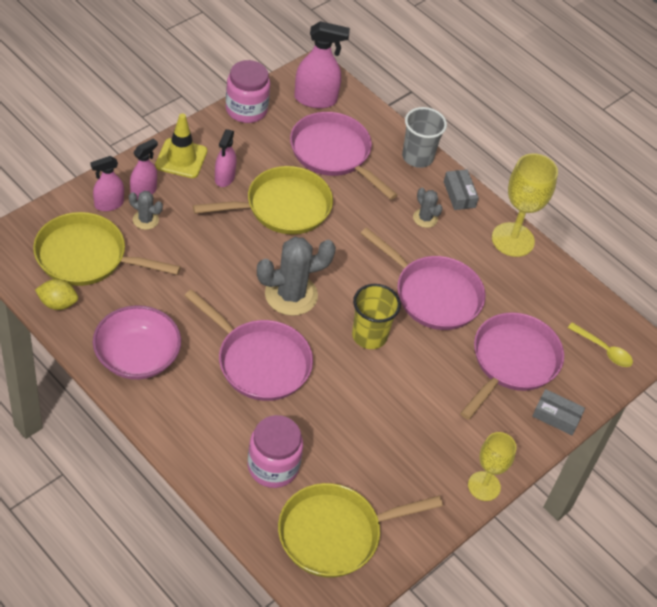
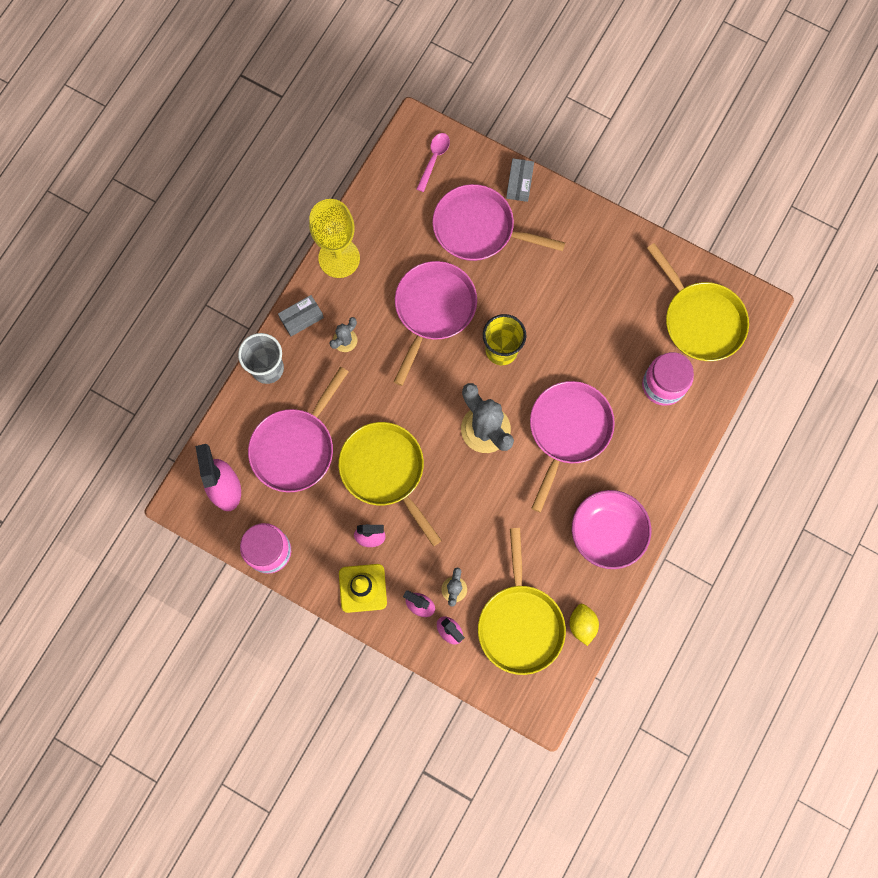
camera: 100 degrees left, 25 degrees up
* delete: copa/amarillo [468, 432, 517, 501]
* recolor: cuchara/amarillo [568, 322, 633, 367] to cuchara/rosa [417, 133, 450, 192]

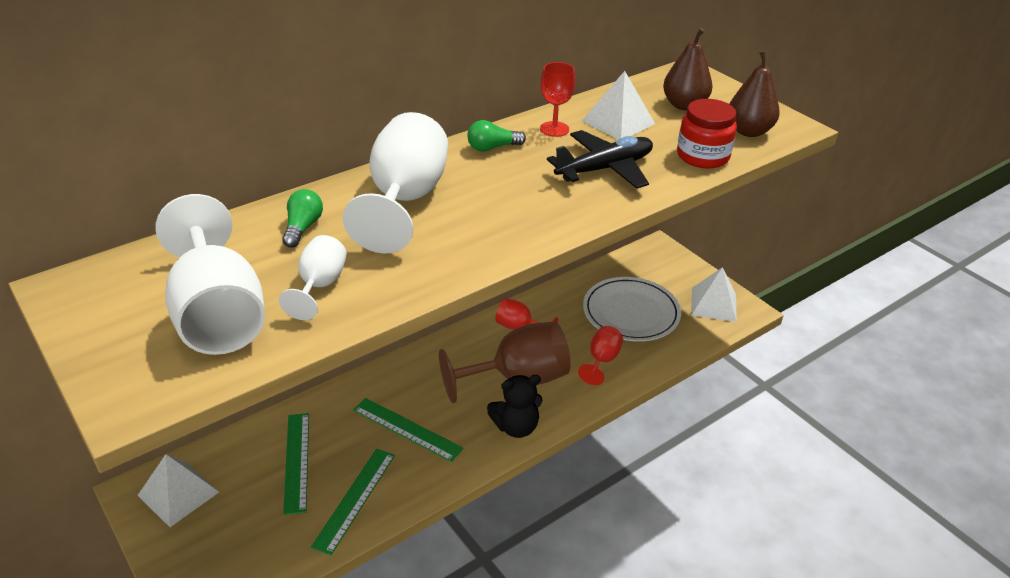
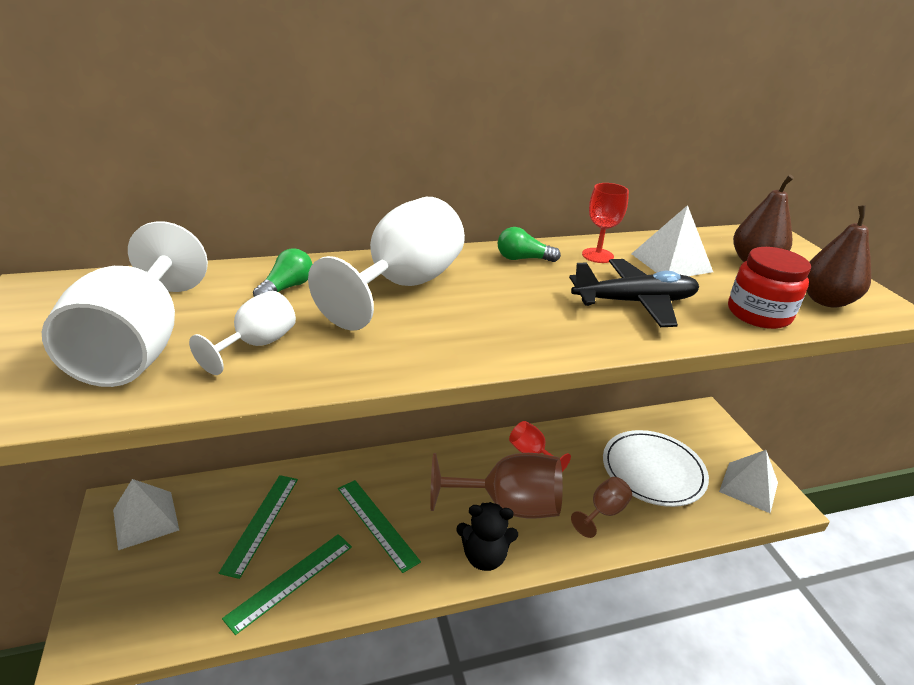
camera: 20 degrees right, 5 degrees down
* recolor: copa/rojo [578, 326, 623, 385] to copa/marrón [571, 477, 632, 538]

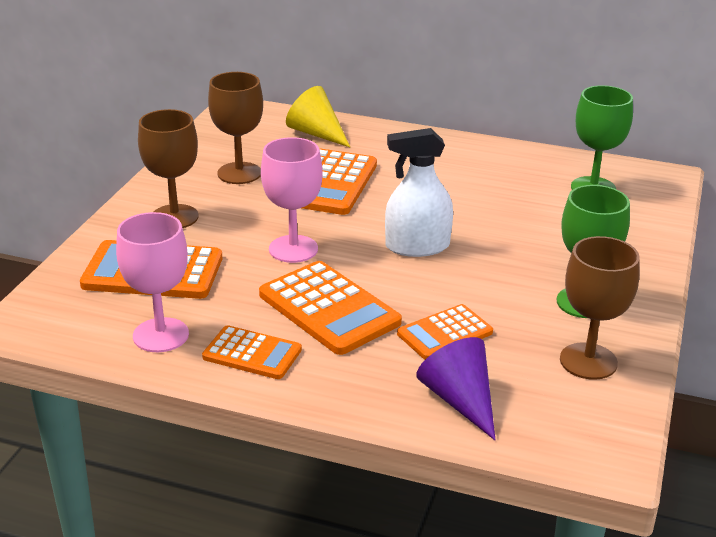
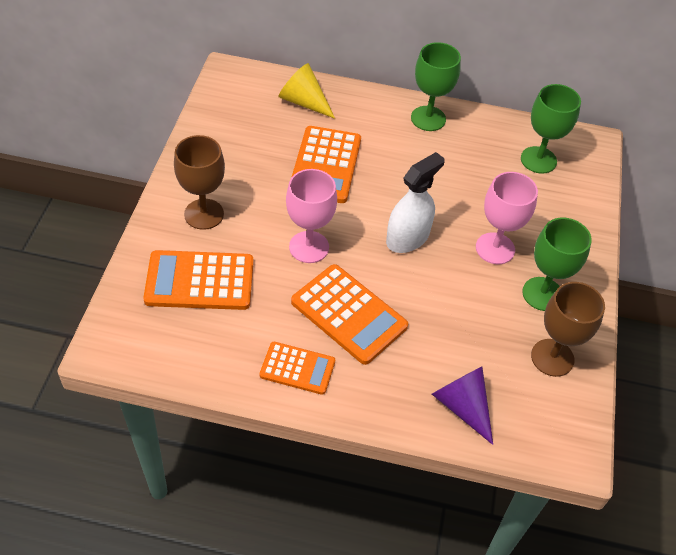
camera: 10 degrees left, 20 degrees up
* delete: copa/marrón [208, 72, 263, 184]
* delete: calculadora/naranja [397, 304, 493, 360]
* insert: copa/verde [411, 42, 461, 131]
* move: copa/rosa [116, 212, 189, 352] to [476, 172, 538, 264]
* rotate: pulverizador/blanco [385, 128, 453, 257] = [386, 152, 445, 253] 150 degrees clockwise

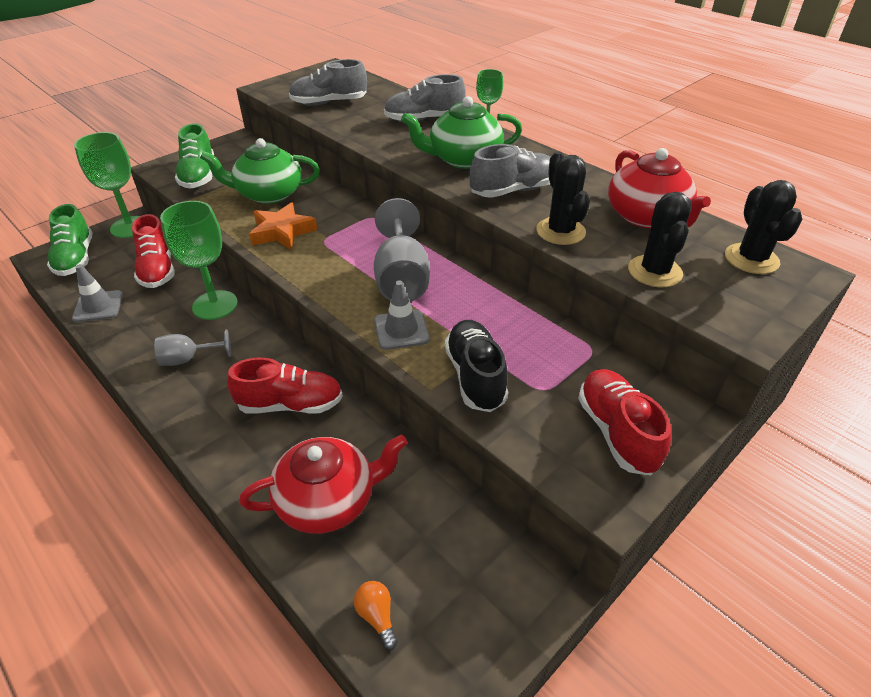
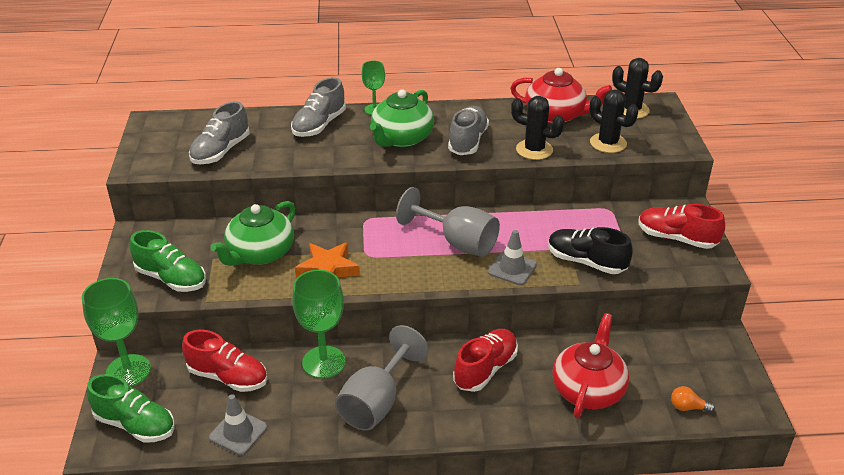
camera: 50 degrees left, 5 degrees down
* resize: copa/gris [154, 329, 231, 366] = [335, 325, 428, 431] x1.74

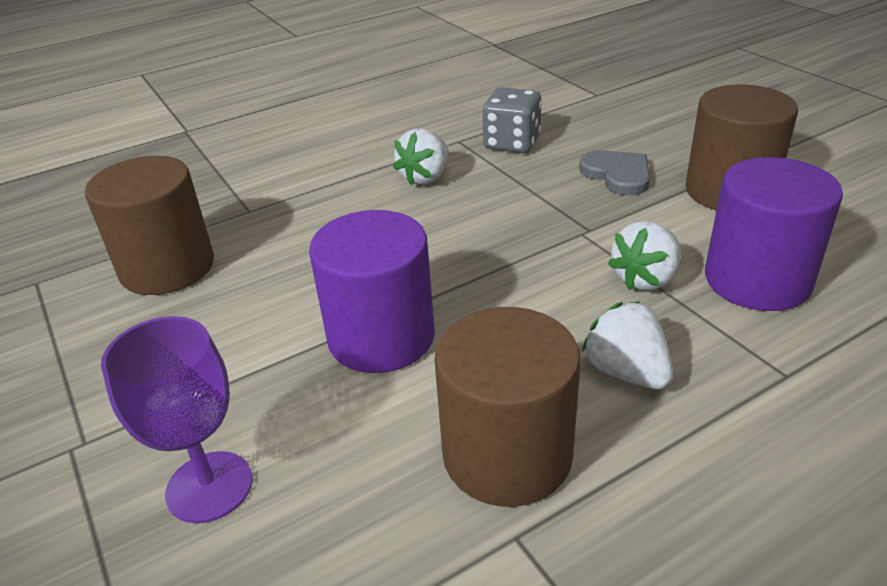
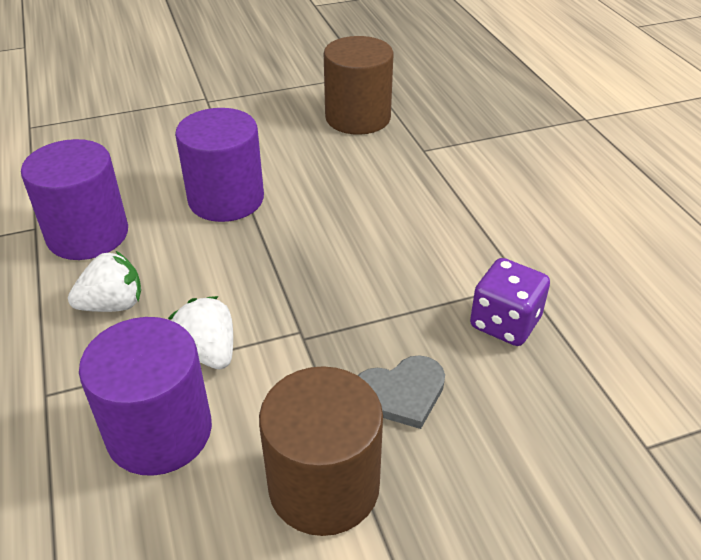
camera: 100 degrees right, 5 degrees up
* delete: copa/morado [101, 316, 252, 523]
* delete: fresa/blanco [393, 129, 449, 186]
* recolor: cilindro/marrón [435, 307, 581, 507] to cilindro/morado [21, 139, 128, 260]
* recolor: dado/gris [482, 88, 542, 153] to dado/morado [470, 258, 550, 346]

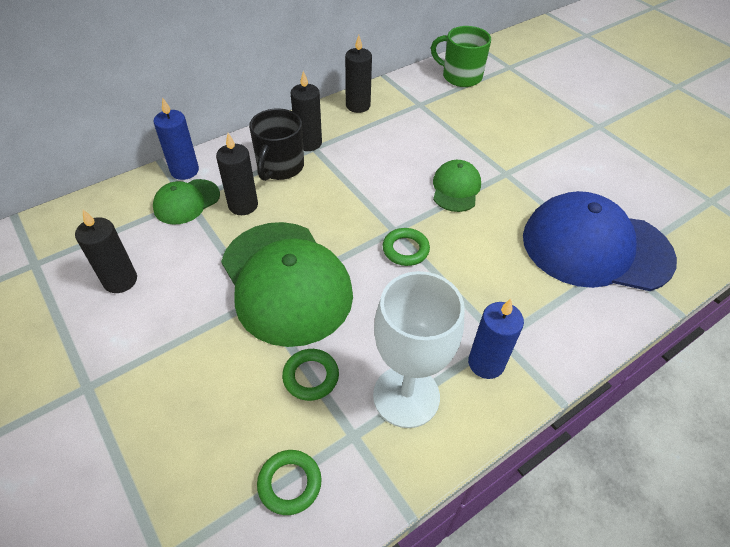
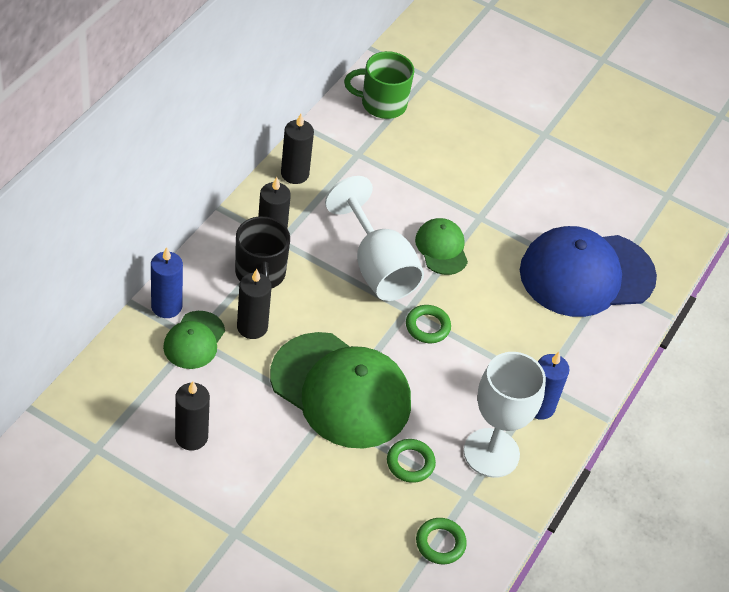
camera: 30 degrees left, 0 degrees up
* insert: copa/blanco [325, 176, 424, 301]

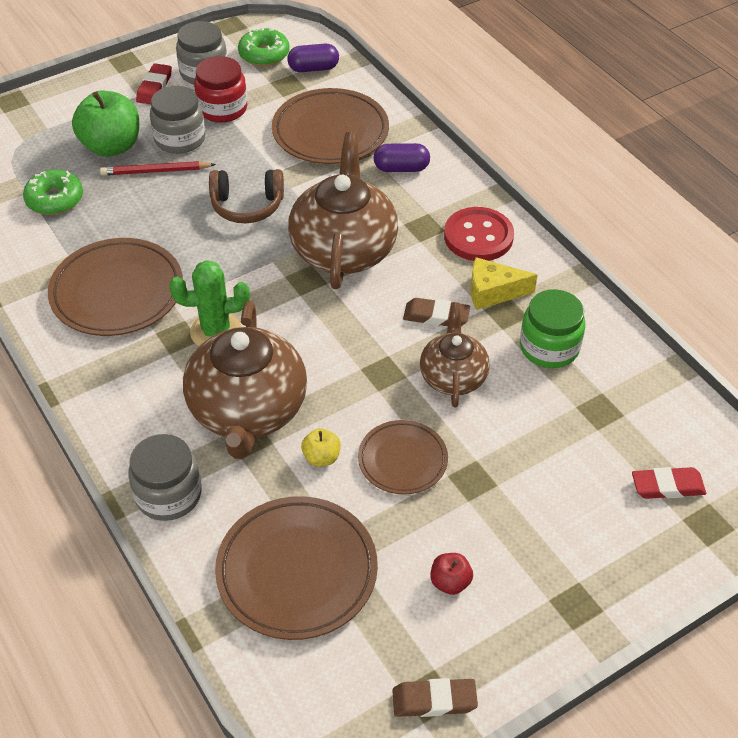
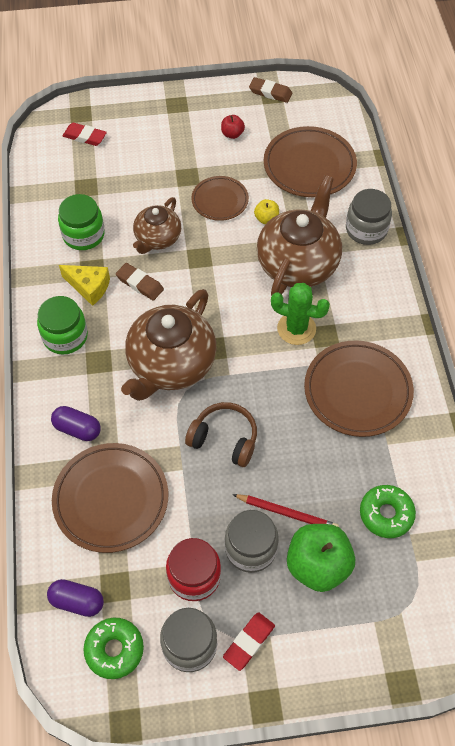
camera: 155 degrees left, 10 degrees up
* replace: botón/rojo [444, 207, 514, 261] to tarro/verde [37, 296, 88, 355]

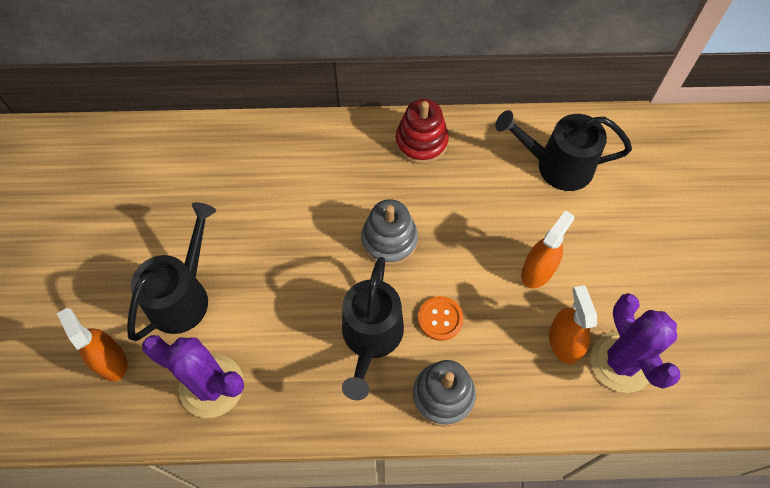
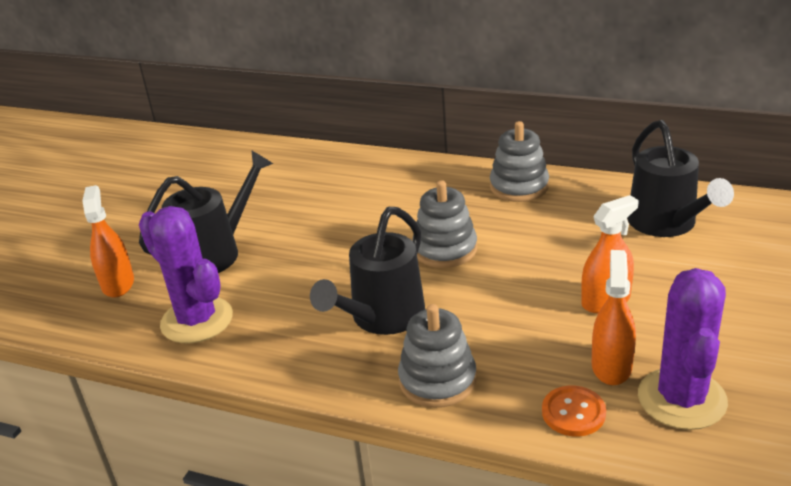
camera: 25 degrees right, 30 degrees down
* move: botón/naranja [418, 296, 463, 341] to [542, 386, 606, 437]
* recolor: juguete apilable/rojo [395, 99, 449, 164] to juguete apilable/gris [490, 121, 549, 202]
* rotate: regadera/negro [495, 110, 632, 191] = [627, 120, 734, 237] 135 degrees counterclockwise

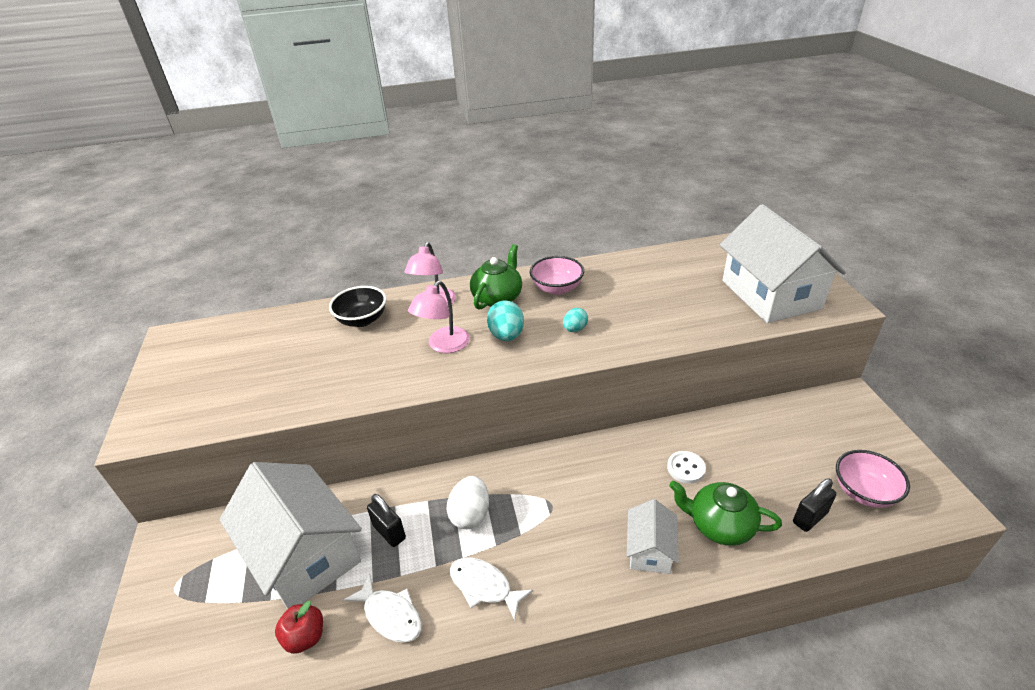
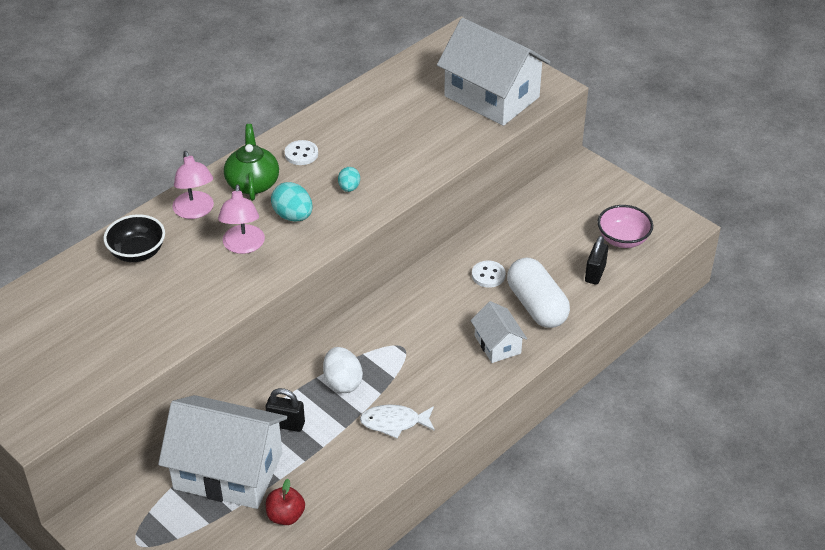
camera: 35 degrees left, 5 degrees up
* delete: pez/blanco [344, 574, 422, 643]
* replace: cuenco/rosa [530, 256, 584, 295] to botón/blanco [285, 140, 318, 165]
* replace: tetera/verde [669, 481, 782, 546] to cápsula/blanco [507, 258, 570, 328]

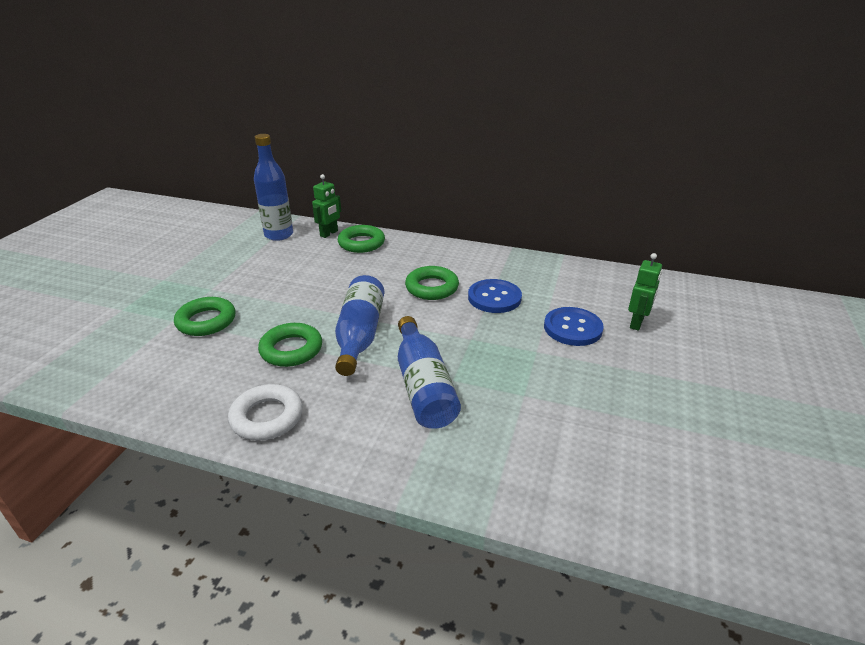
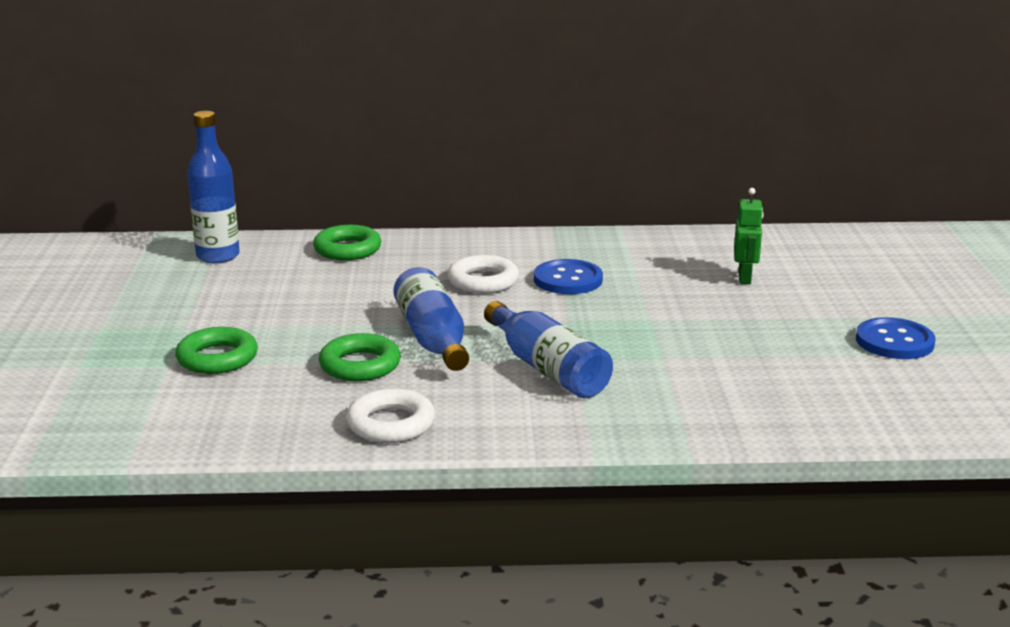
camera: 20 degrees left, 10 degrees down
* delete: robot/verde [312, 174, 341, 238]
* move: botón/azul [544, 307, 604, 346] to [856, 317, 935, 359]
* recolor: anillo/verde [405, 266, 459, 300] to anillo/blanco [447, 255, 519, 294]

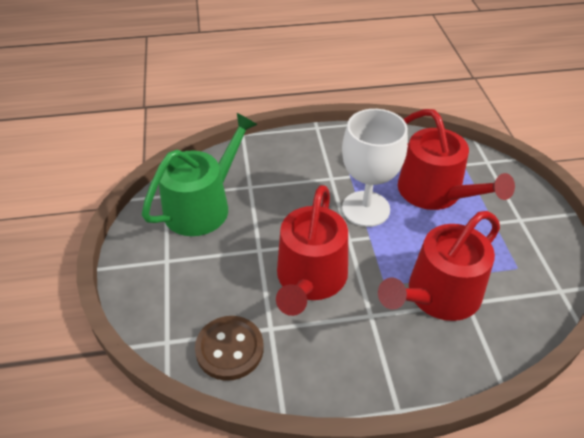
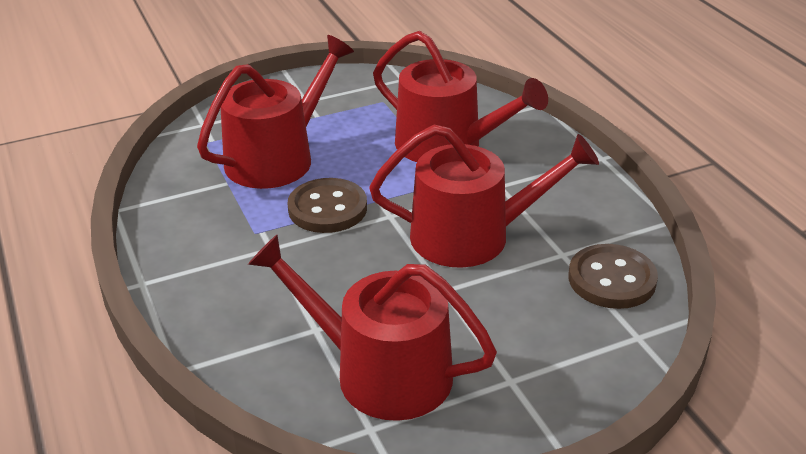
camera: 105 degrees left, 10 degrees down
* replace: copa/blanco [342, 109, 408, 227] to botón/marrón [287, 178, 367, 233]
* recolor: regadera/verde [142, 113, 258, 236] to regadera/rojo [248, 235, 497, 421]

